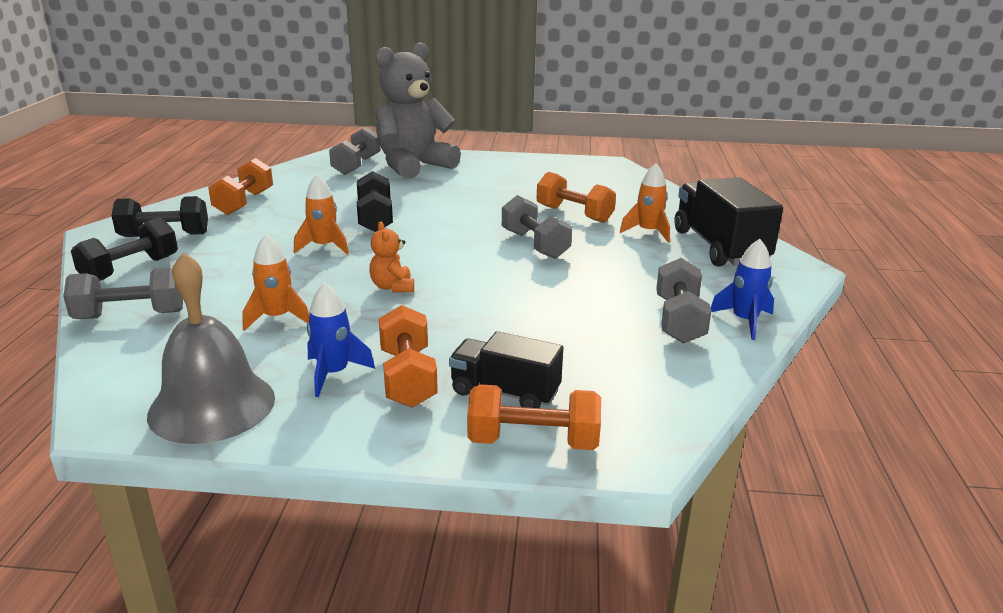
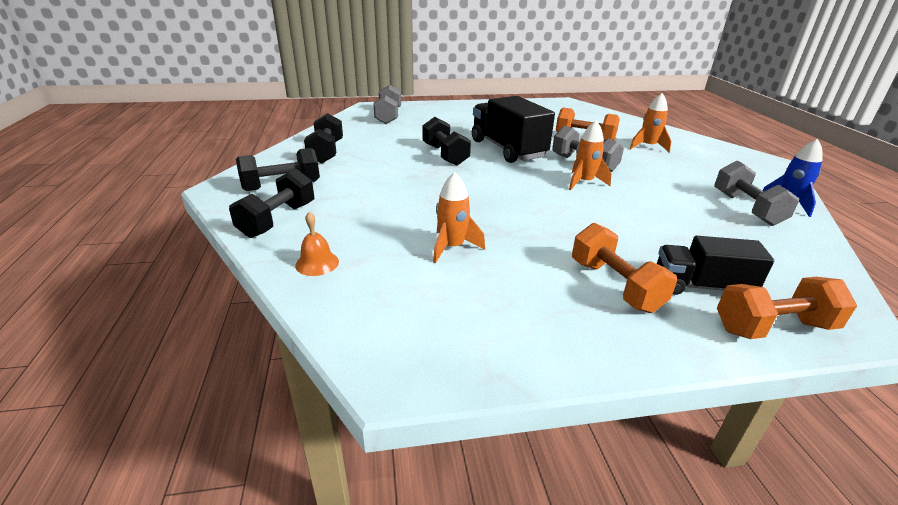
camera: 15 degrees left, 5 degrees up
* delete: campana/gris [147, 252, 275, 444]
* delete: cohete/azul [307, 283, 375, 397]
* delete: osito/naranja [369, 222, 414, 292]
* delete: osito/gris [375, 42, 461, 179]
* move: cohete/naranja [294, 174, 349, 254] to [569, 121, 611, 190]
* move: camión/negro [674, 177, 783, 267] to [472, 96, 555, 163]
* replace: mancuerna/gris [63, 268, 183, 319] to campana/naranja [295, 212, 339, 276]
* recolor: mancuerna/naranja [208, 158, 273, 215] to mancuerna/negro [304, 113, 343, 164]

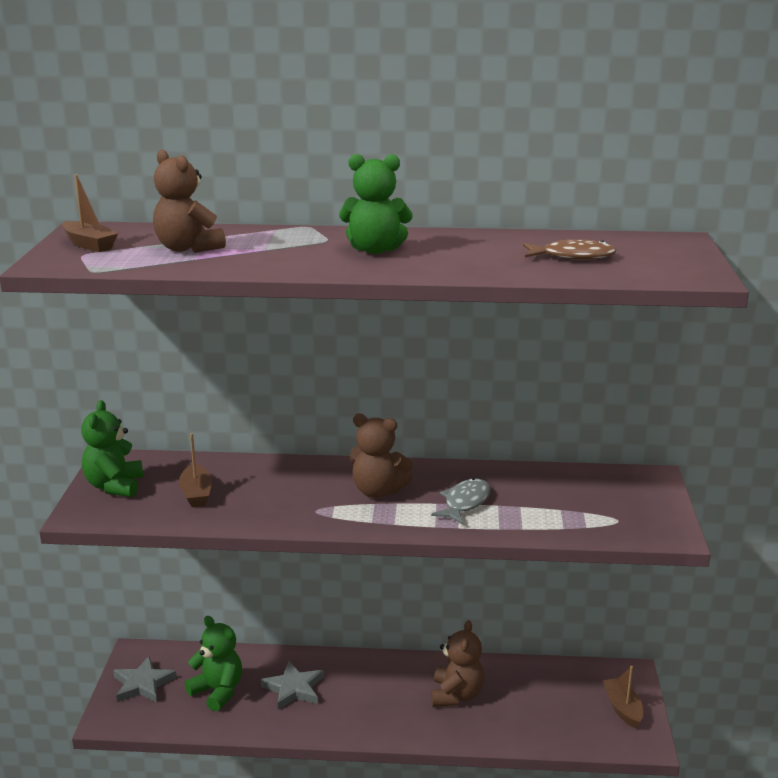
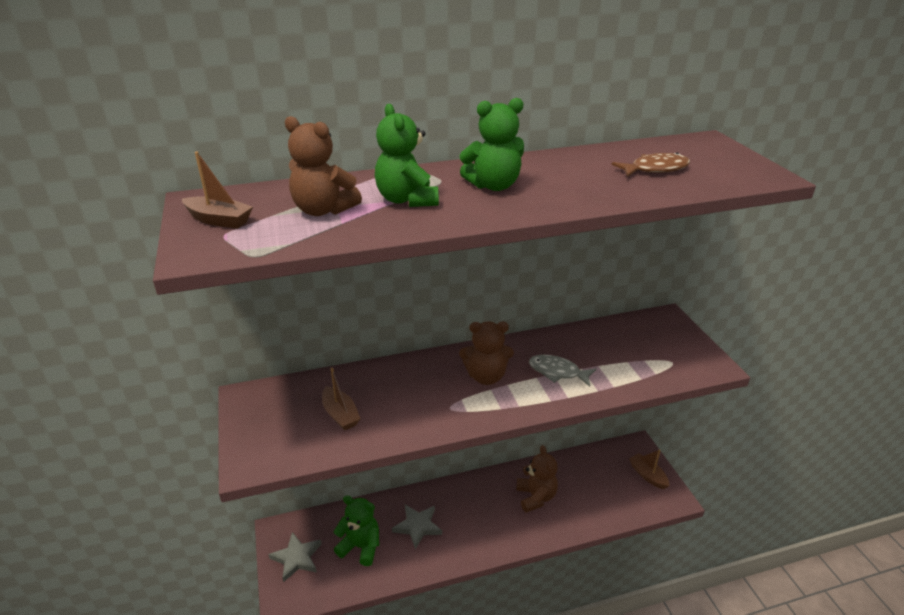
camera: 20 degrees left, 10 degrees up
* move: osito/verde [81, 400, 143, 497] to [375, 104, 439, 207]
* rotate: pez/gris [431, 478, 490, 524] = [529, 354, 597, 387] 75 degrees counterclockwise

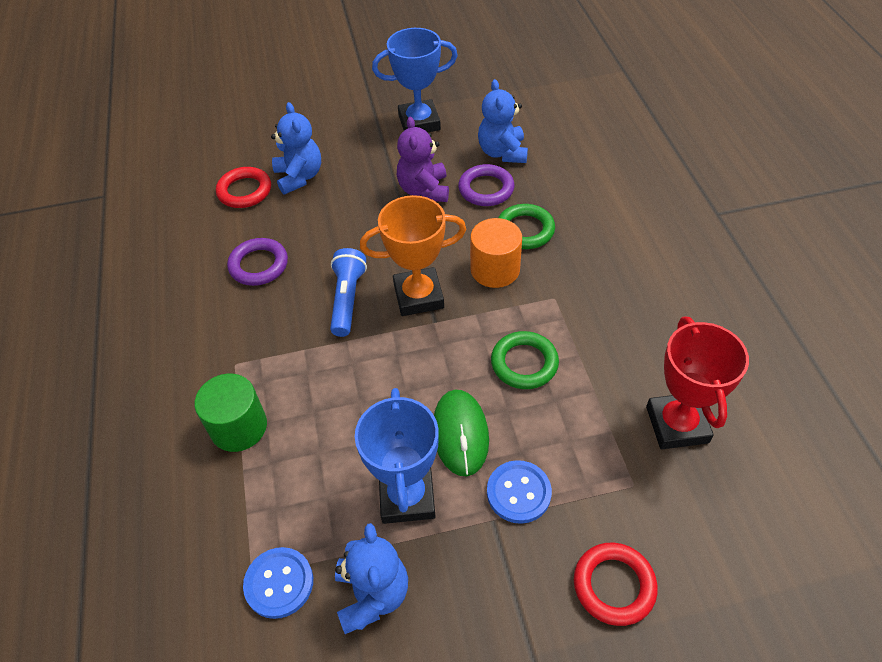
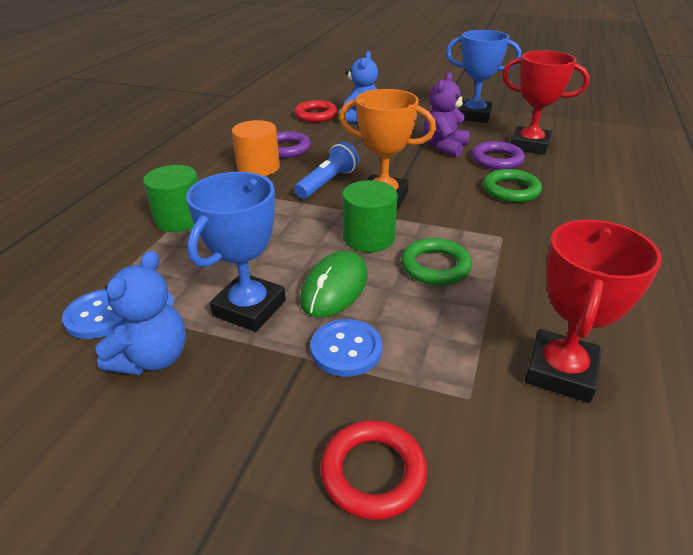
camera: 30 degrees right, 15 degrees down
* insert: cilindro/verde [342, 180, 398, 252]
* move: cilindro/naranja [470, 218, 522, 288] to [232, 120, 280, 176]
* replace: osito/azul [478, 79, 528, 163] to trofeo/rojo [502, 50, 590, 155]

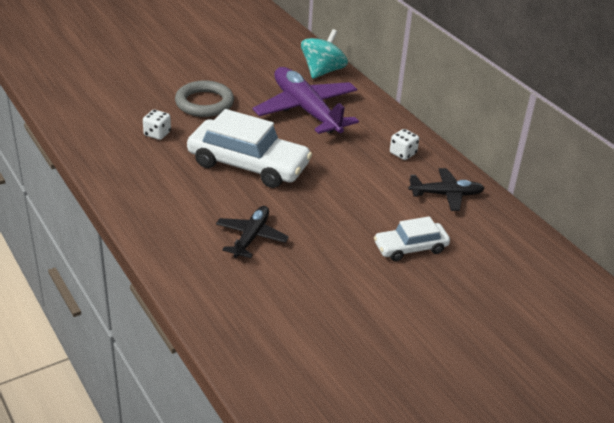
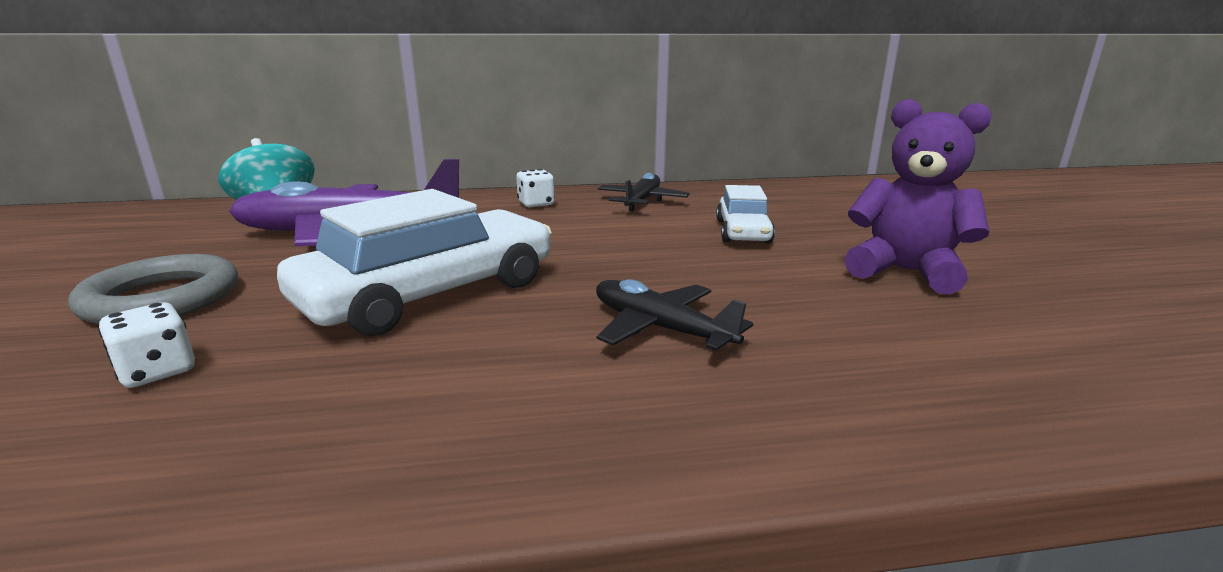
camera: 65 degrees left, 15 degrees down
* insert: osito/morado [845, 99, 992, 294]

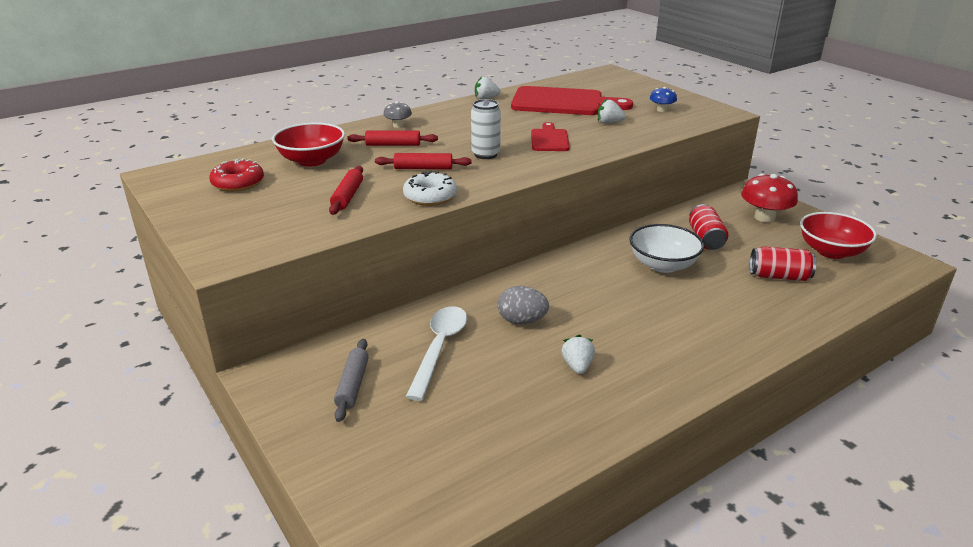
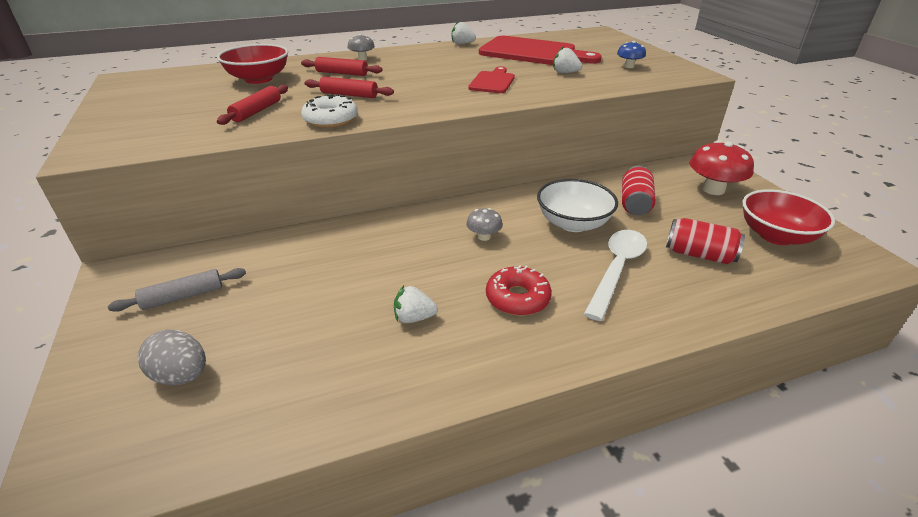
camera: 15 degrees right, 5 degrees up
* delete: lata/blanco [471, 99, 501, 159]
* insert: seta/gris [466, 208, 503, 241]
* move: rosquilla/rojo [209, 158, 264, 192] to [486, 266, 552, 316]
* move: cuchara/blanco [406, 306, 467, 401] to [584, 230, 647, 321]
* move: huevo/gris [498, 286, 549, 324] to [138, 330, 206, 385]
* rotate: rodillo/gris [334, 339, 369, 422] = [108, 268, 246, 312] 45 degrees clockwise
* rotate: fresa/blanco [561, 335, 595, 374] = [394, 285, 438, 323] 105 degrees counterclockwise

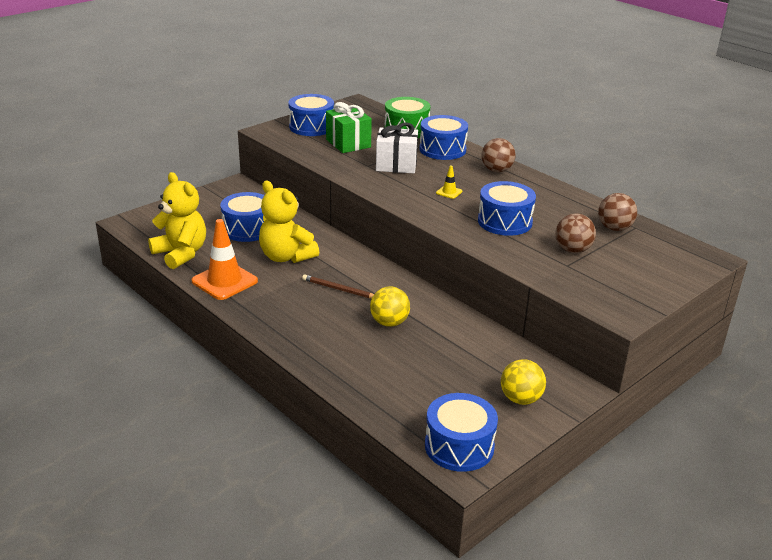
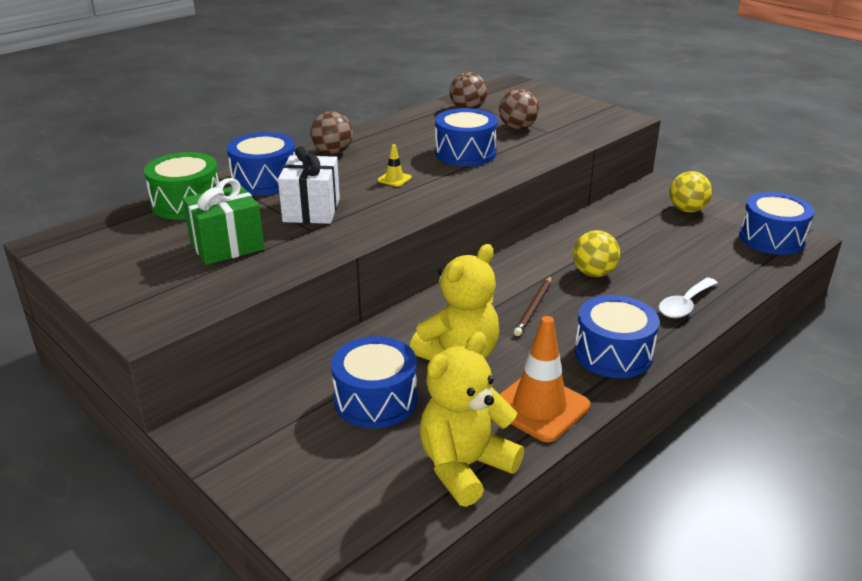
camera: 90 degrees left, 0 degrees up
* insert: cuchara/blanco [659, 277, 718, 318]
* move: tambor/azul [288, 94, 334, 136] to [574, 295, 660, 378]

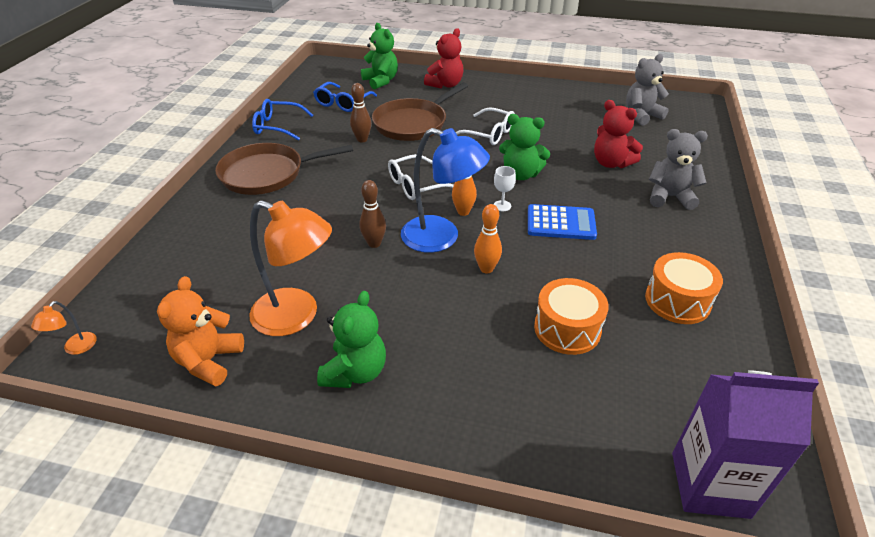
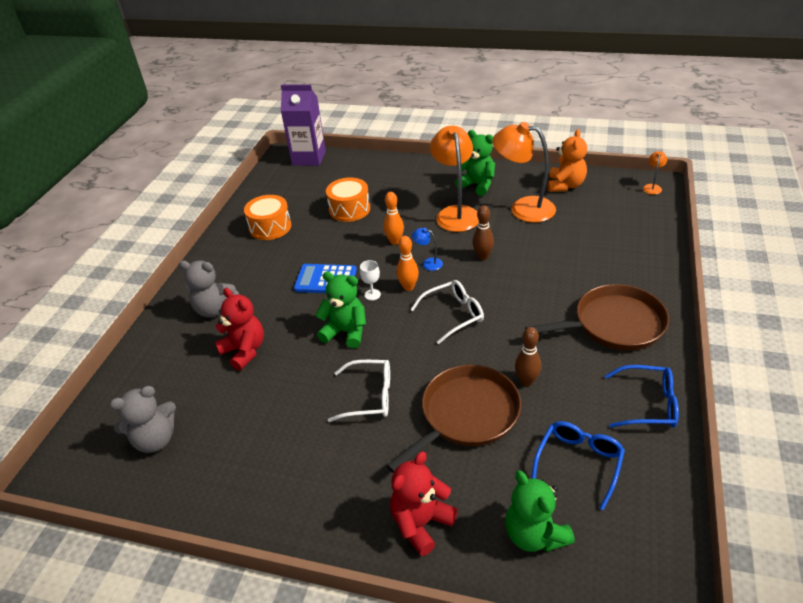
camera: 175 degrees left, 0 degrees up
* insert: lámpara/naranja [430, 126, 479, 232]
* rotate: osito/verde [317, 291, 386, 388] = [455, 130, 495, 196] 105 degrees clockwise
* rotate: gafas/blanco [455, 107, 515, 145] = [328, 360, 390, 422] 150 degrees clockwise
* resize: lámpara/azul [401, 128, 490, 253] = [412, 228, 443, 271] x0.42

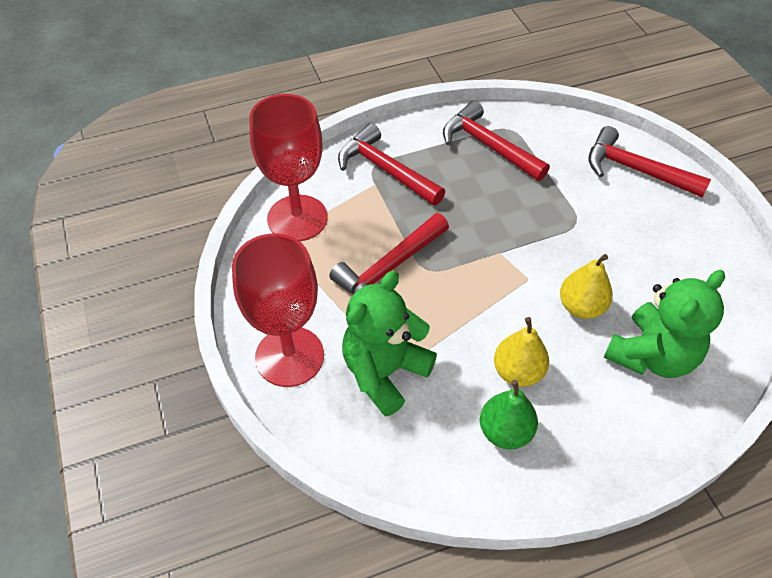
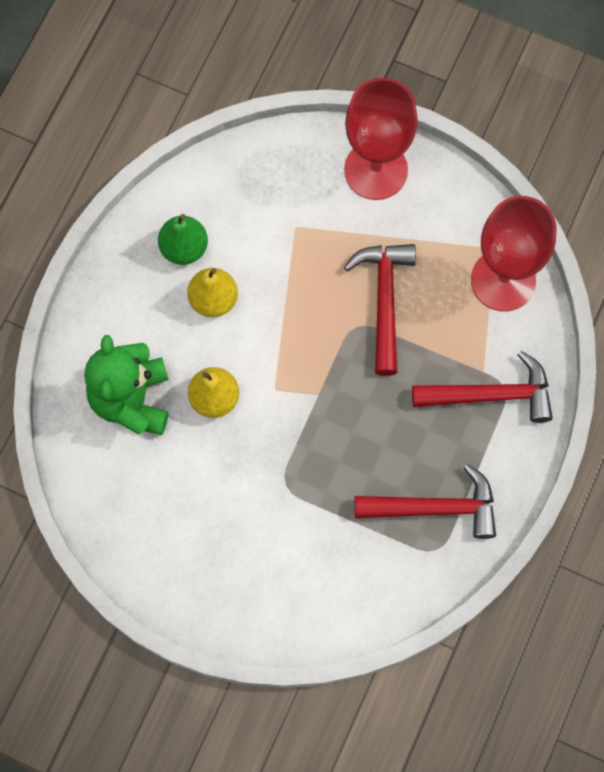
camera: 135 degrees right, 20 degrees up
* delete: osito/verde [342, 271, 437, 417]
* delete: martillo/rojo [588, 126, 711, 197]

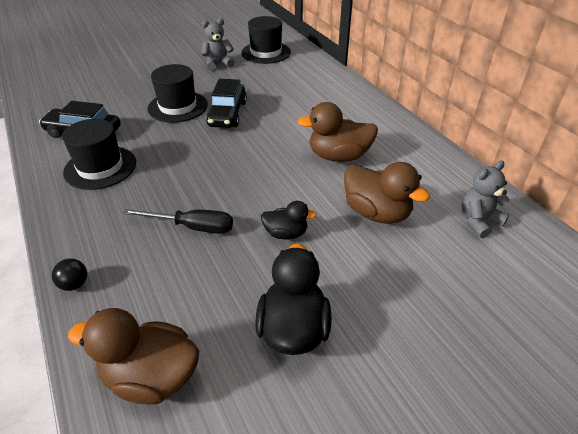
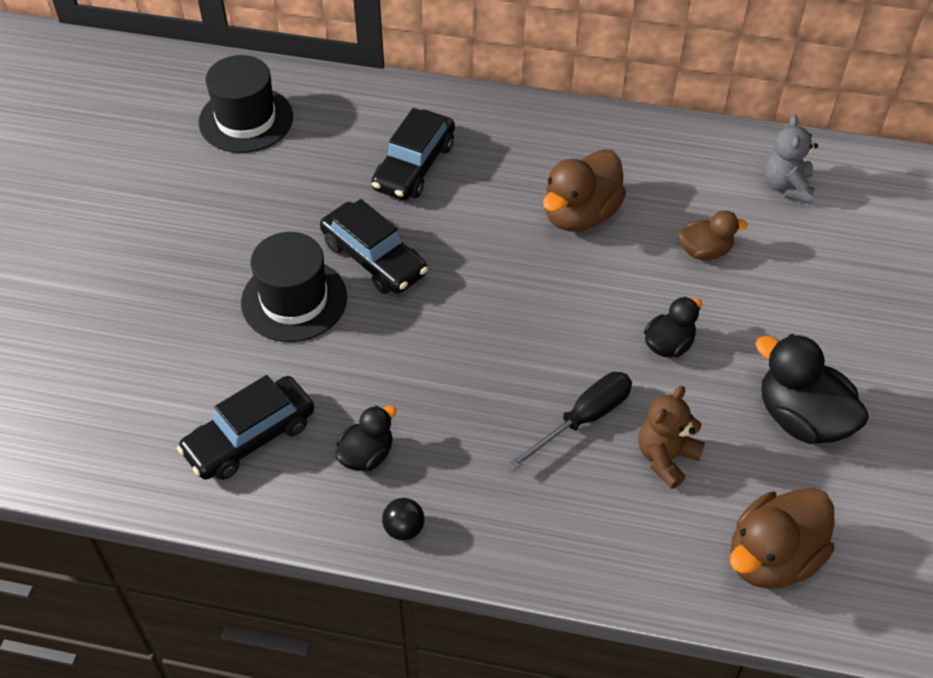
camera: 50 degrees left, 10 degrees up
* delete: osito/gris [202, 18, 234, 70]
* insert: coche/negro [371, 108, 455, 200]
* insert: osito/marrón [638, 386, 705, 489]
* move: pelota/negro [52, 258, 87, 291] to [382, 498, 425, 541]
* replace: sombrero/negro [62, 119, 136, 190] to pato/negro [335, 405, 397, 471]
* resize: pato/marrón [344, 162, 430, 224] = [678, 210, 748, 260] x0.59

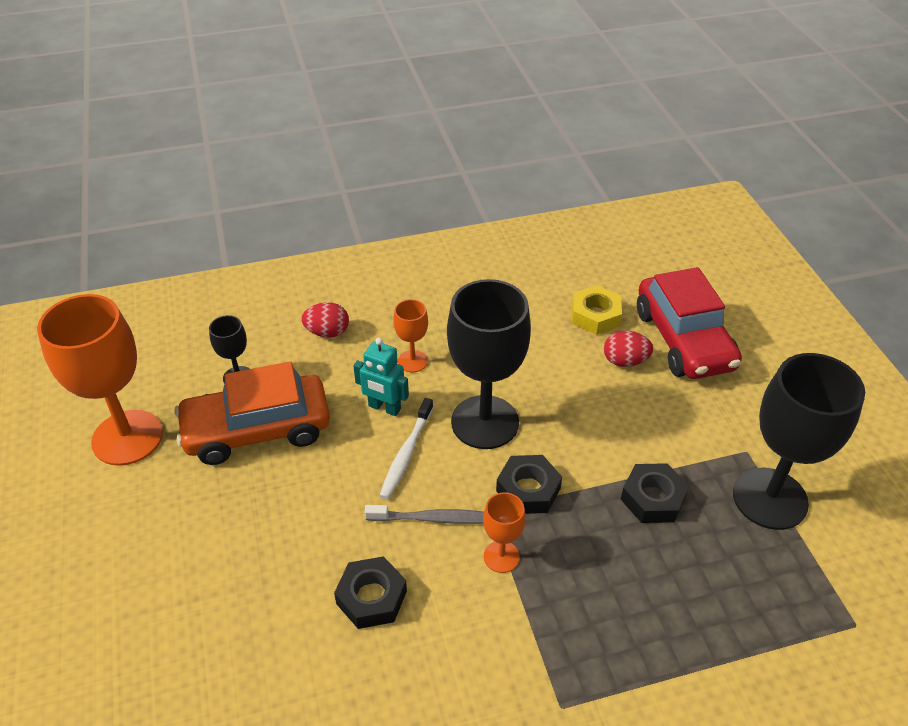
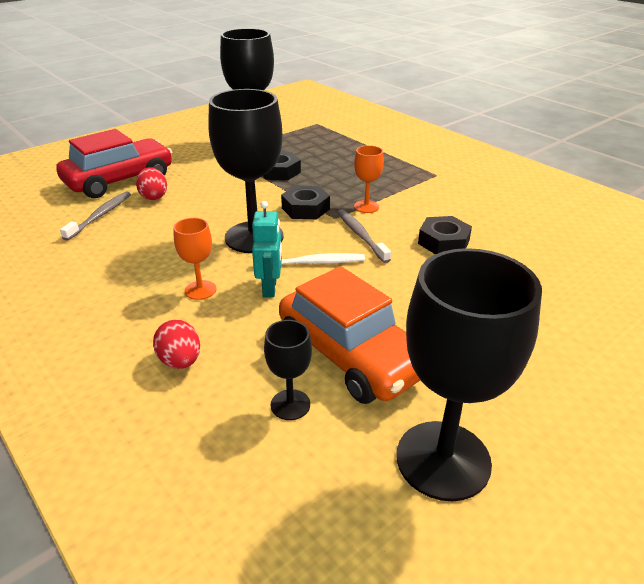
camera: 115 degrees left, 10 degrees down
* replace: tuerca/amarillo [572, 285, 622, 335] to cepillo de dientes/gris [60, 191, 131, 241]
* recolor: copa/naranja [37, 294, 163, 466] to copa/negro [397, 248, 542, 502]

